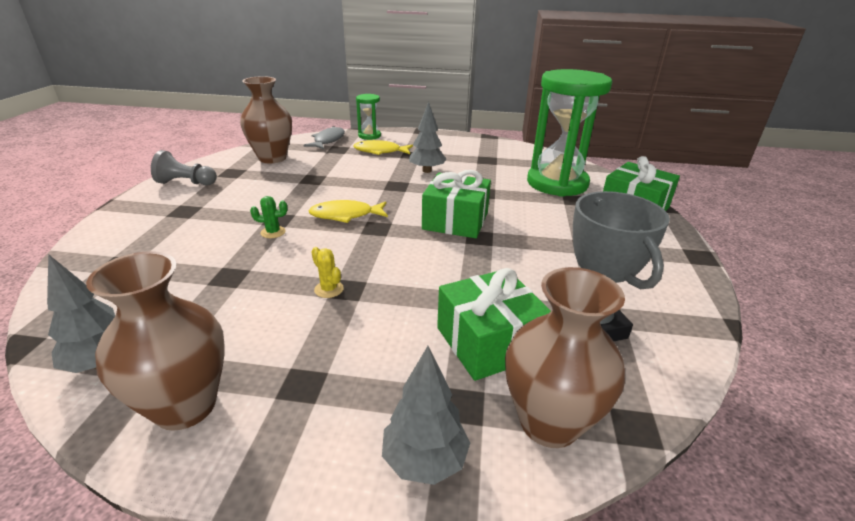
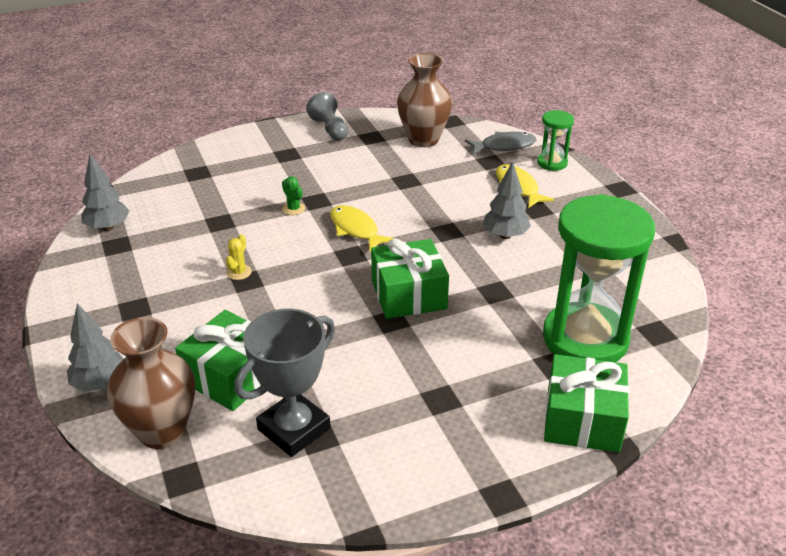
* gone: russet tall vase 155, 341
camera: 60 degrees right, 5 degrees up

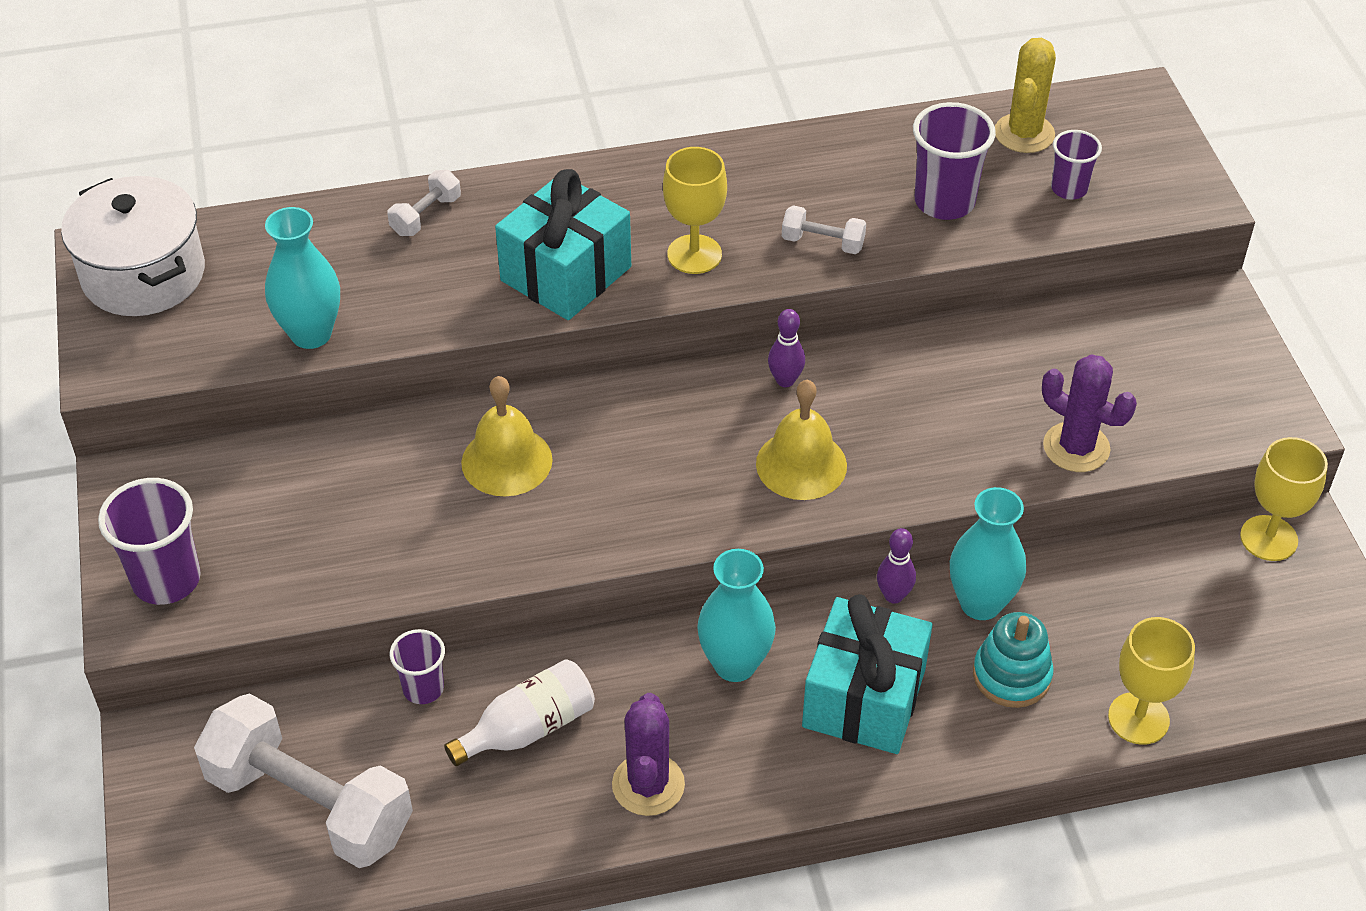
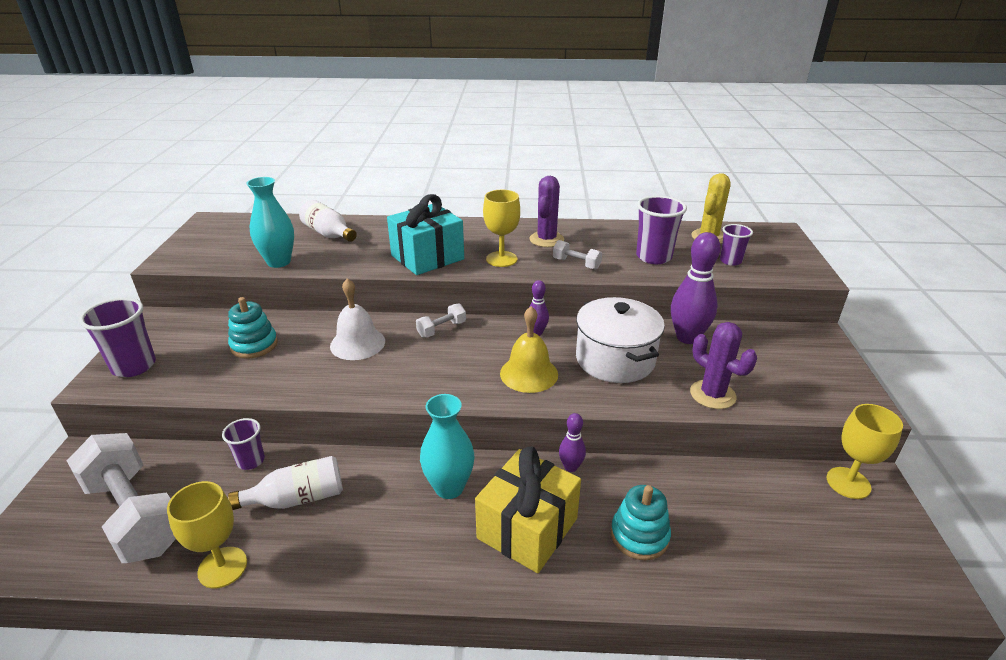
* shifted: white dumbbell 424, 203 to 441, 321
* shifted: white cooking pot 133, 246 to 620, 340
* repainted: golden school bell 507, 436 to white school bell 357, 319
* gone: aqua tall vase 988, 553
* repainted: aqua gift 867, 674 to golden gift 528, 509
* shifted: golden chalice 1151, 681 to 207, 534
* shifted: violet saguaro cactus 648, 754 to 546, 211
* new: white flask 328, 221
* new: violet bowling pin 696, 288
* new: aqua stacking rings 253, 328
camera: 15 degrees right, 15 degrees down

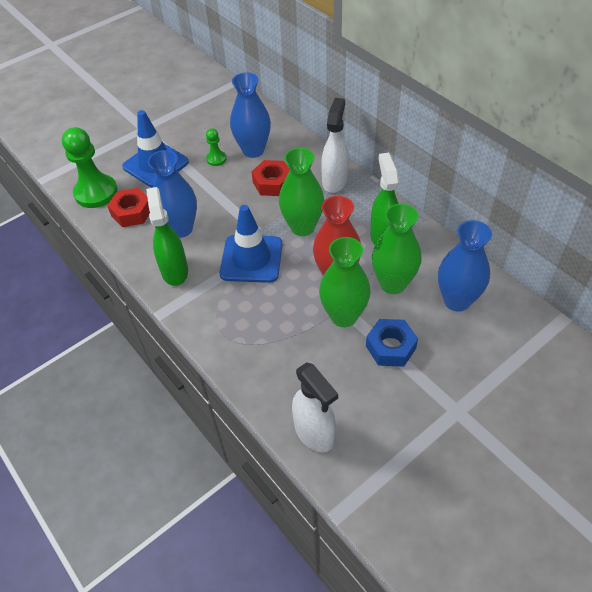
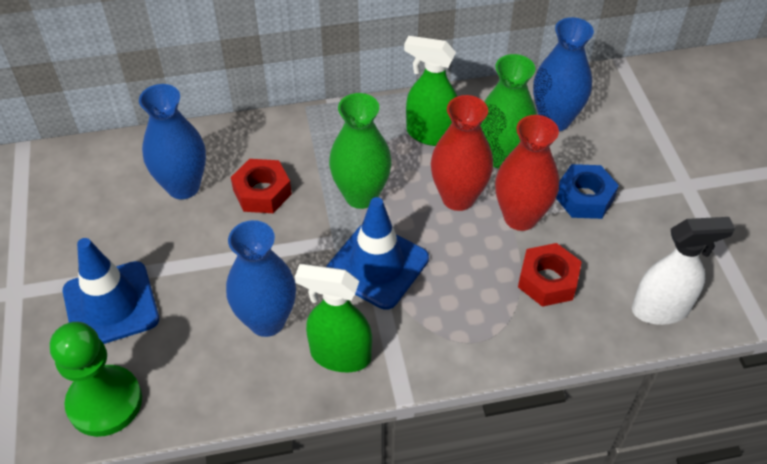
* gone: white spray cleaner 335, 145
* gone: green chess pawn 216, 147
* shifted: scarlet nut 128, 207 to 550, 275
* repainted: green tall vase 345, 282 to scarlet tall vase 527, 173
camera: 65 degrees left, 0 degrees up

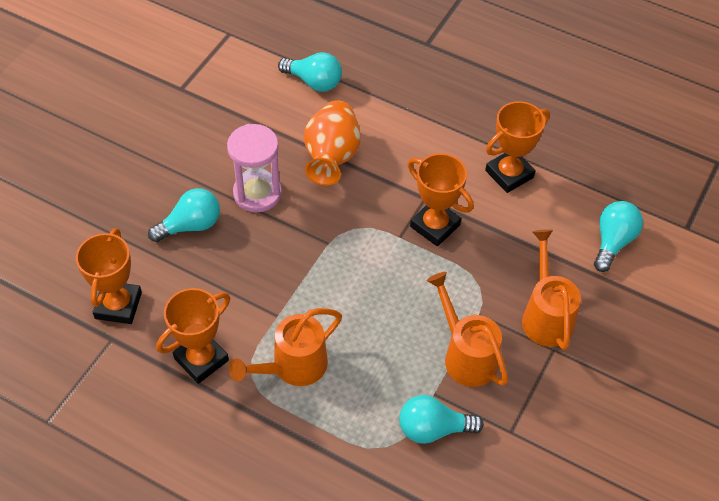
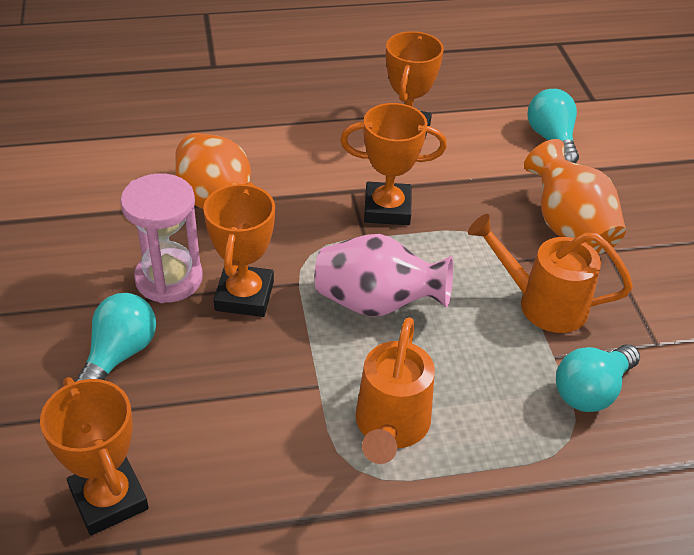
* gone: aqua lightbulb 310, 72
* swapped: bright orange sprinkling can 551, 290 to bright orange tall vase 575, 197
* shifted: bright orange trophy 193, 336 to 239, 249
* new: pink tall vase 384, 275
camera: 40 degrees left, 10 degrees down

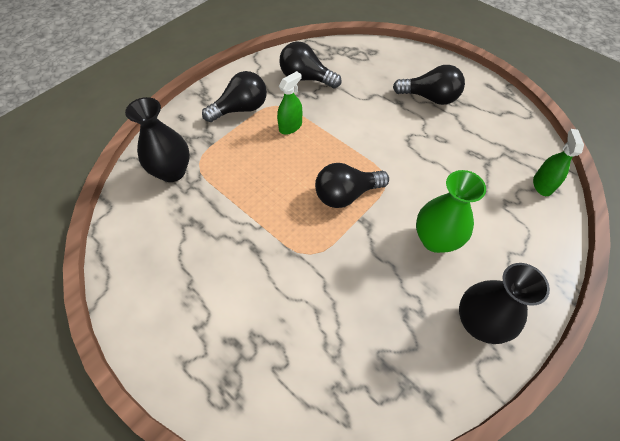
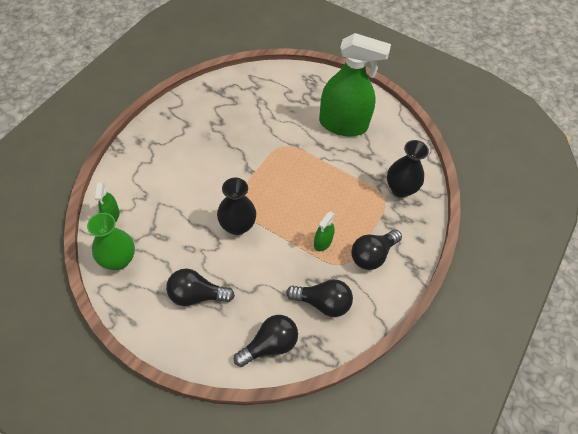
* shifted: ebony lightbulb 352, 185 to 266, 341
* shifted: green tall vase 451, 211 to 111, 241
* shifted: ebony tall vase 504, 303 to 236, 206
* new: green spray cleaner 355, 84
camera: 165 degrees right, 0 degrees up

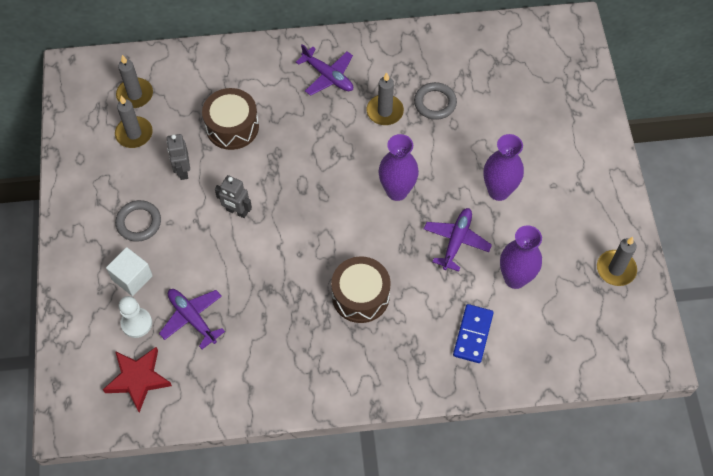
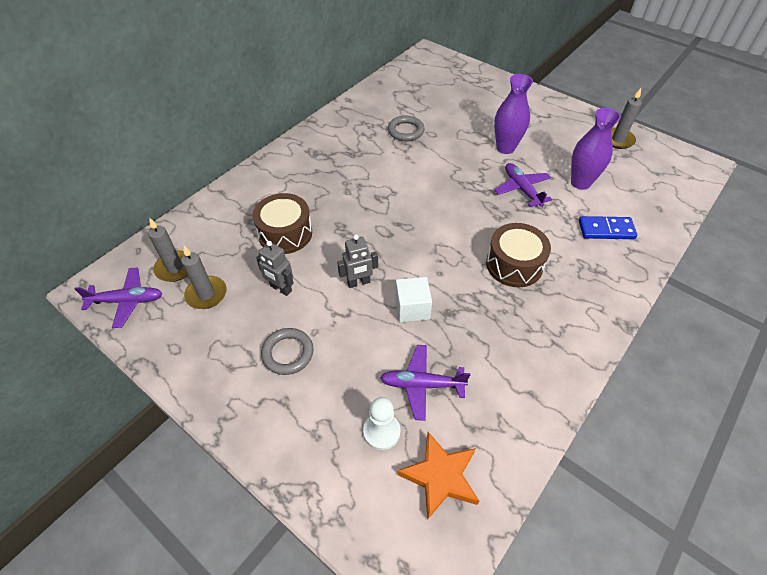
* shifted: violet plane 324, 70 to 118, 298
* gone: gray wax candle 385, 99
* gone: violet tall vase 398, 167
* shifted: white cube 129, 271 to 413, 299
* rotated: blue domino 473, 333 = 608, 227 60 degrees counterclockwise
* repainted: scarlet five-pointed star 137, 379 to bright orange five-pointed star 438, 475
camera: 45 degrees left, 10 degrees down

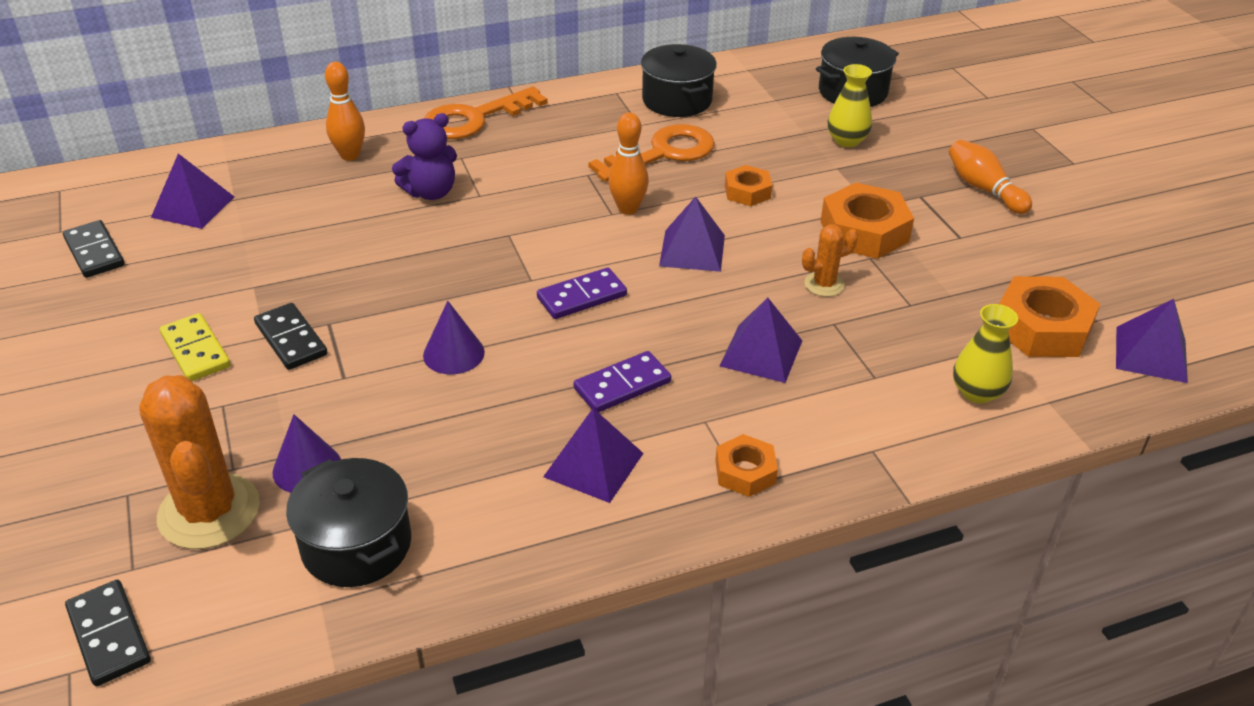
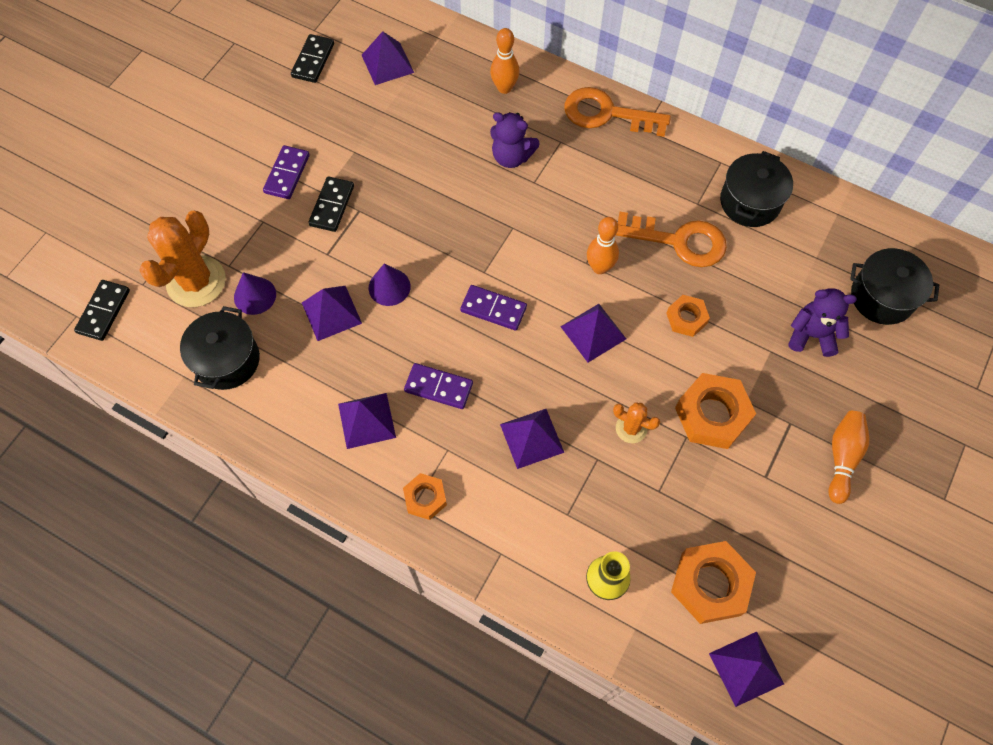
* swapped: golden tall vase 850, 105 to violet teddy 822, 322
* repainted: golden domino 195, 347 to violet domino 286, 172
* new: violet pyramid shape 332, 313
camera: 50 degrees right, 25 degrees up

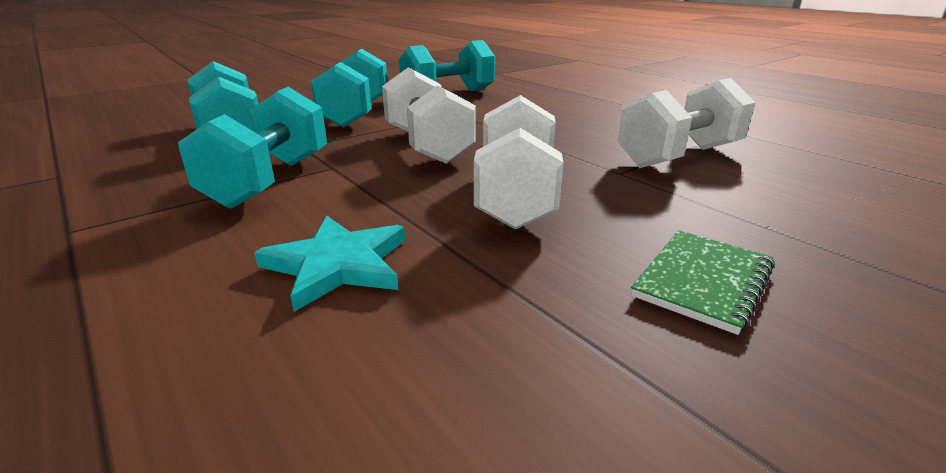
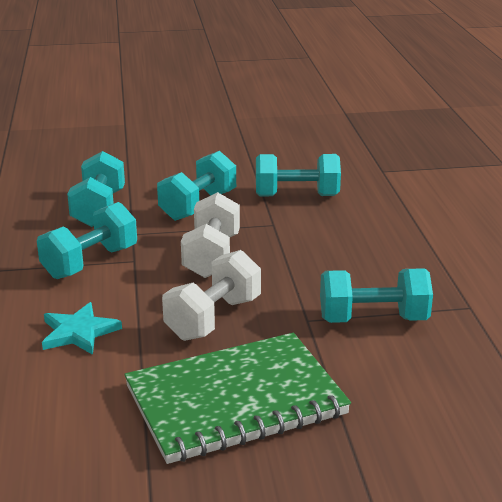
* repainted: white dumbbell 686, 123 to aqua dumbbell 376, 296
* scaled: green exercise book 703, 282 = 237, 398 x2.35
camera: 30 degrees right, 0 degrees up

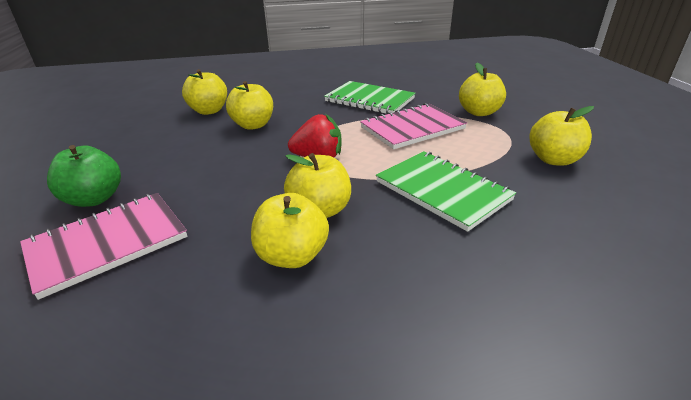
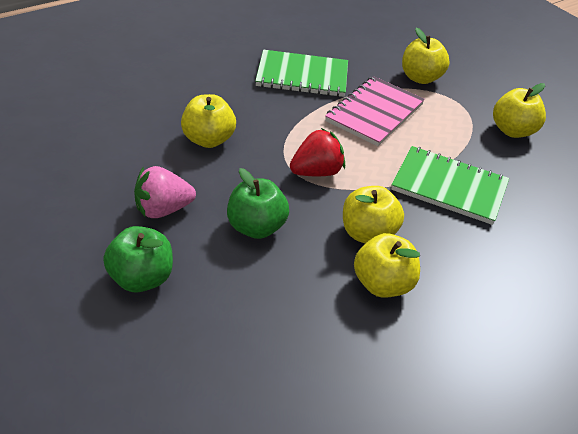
* gone: golden apple fruit 204, 92
* gone: pink exercise book 103, 246
* new: pink strawberry 165, 192
* new: green apple fruit 258, 203
camera: 30 degrees left, 10 degrees up

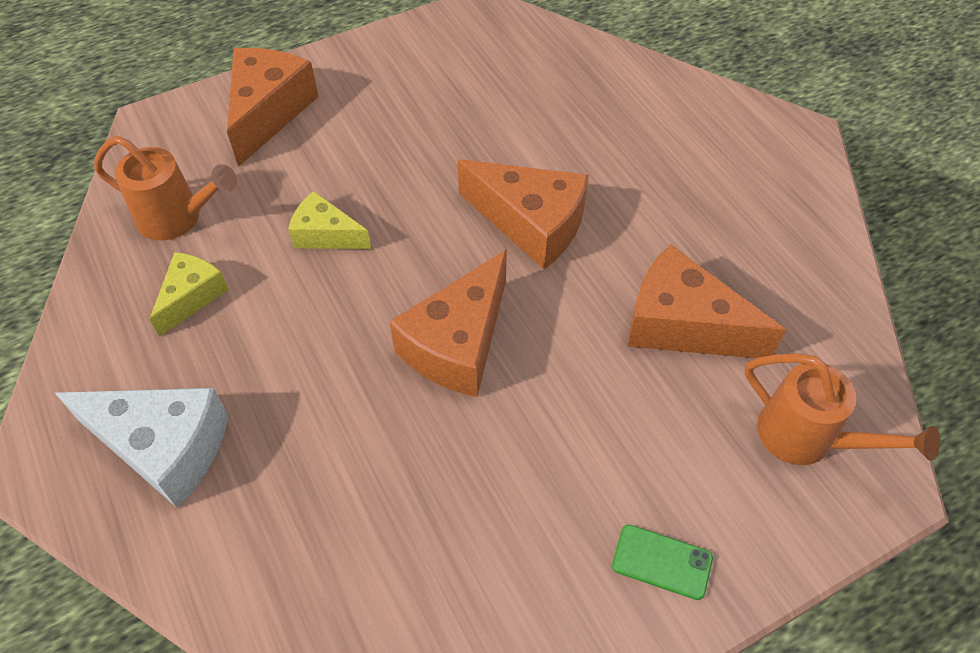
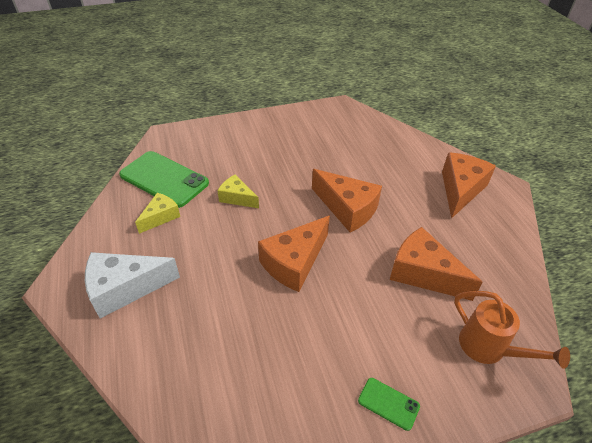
* shifted: bright orange cheese wedge 273, 107 to 469, 185
* swapped: bright orange sprinkling can 165, 188 to green mobile phone 164, 179
* rotated: white cheese wedge 141, 448 = 132, 285 135 degrees clockwise
camera: 10 degrees right, 10 degrees down

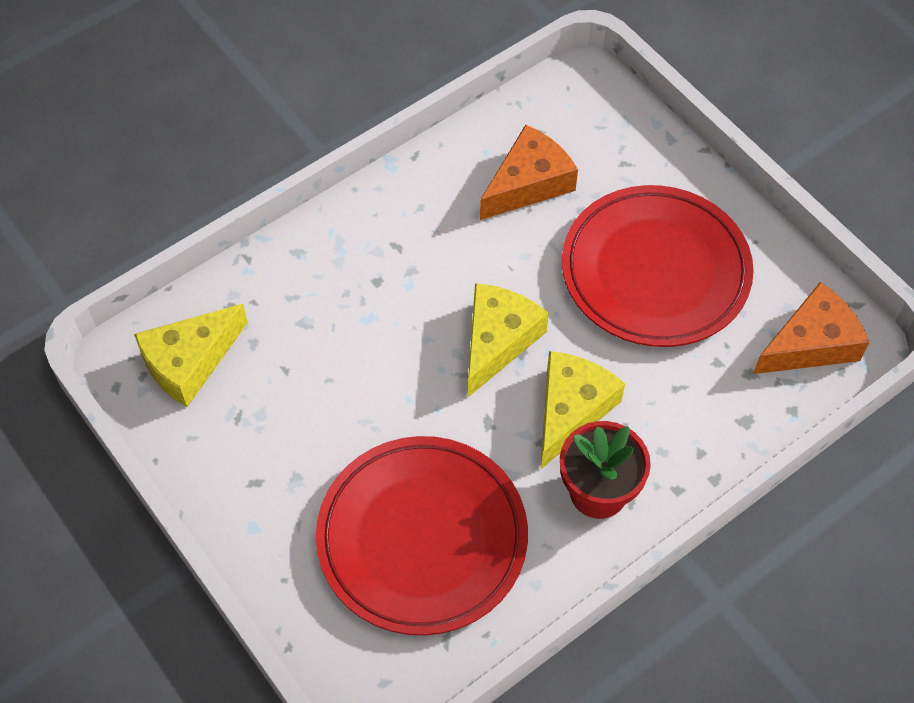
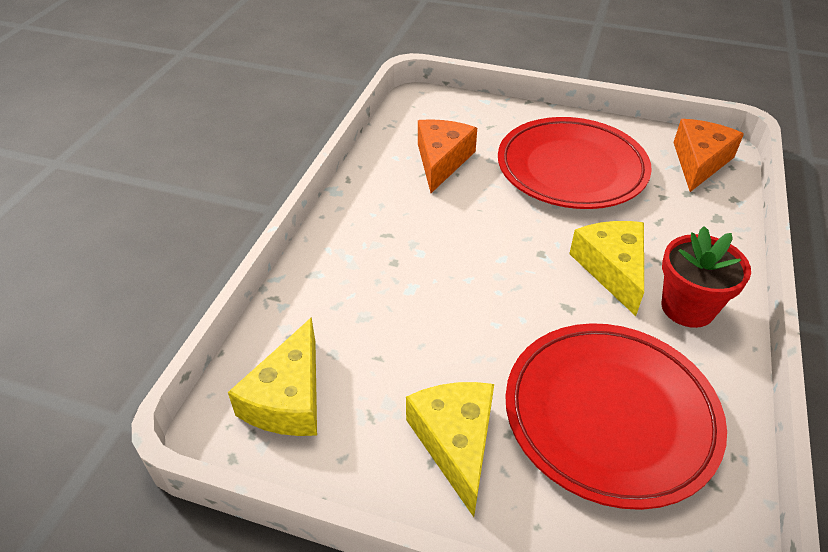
* shifted: golden cheese wedge 508, 340 to 450, 449
camera: 35 degrees left, 15 degrees down

